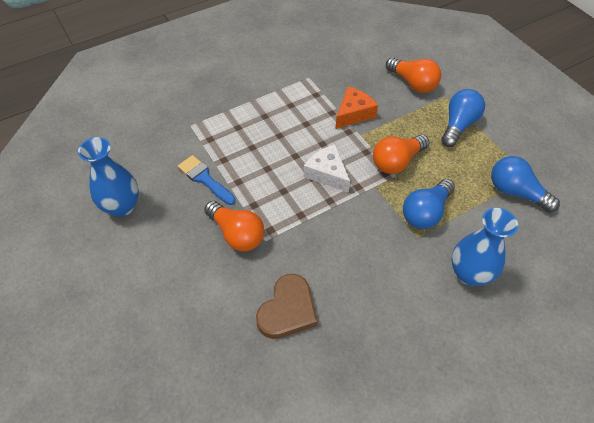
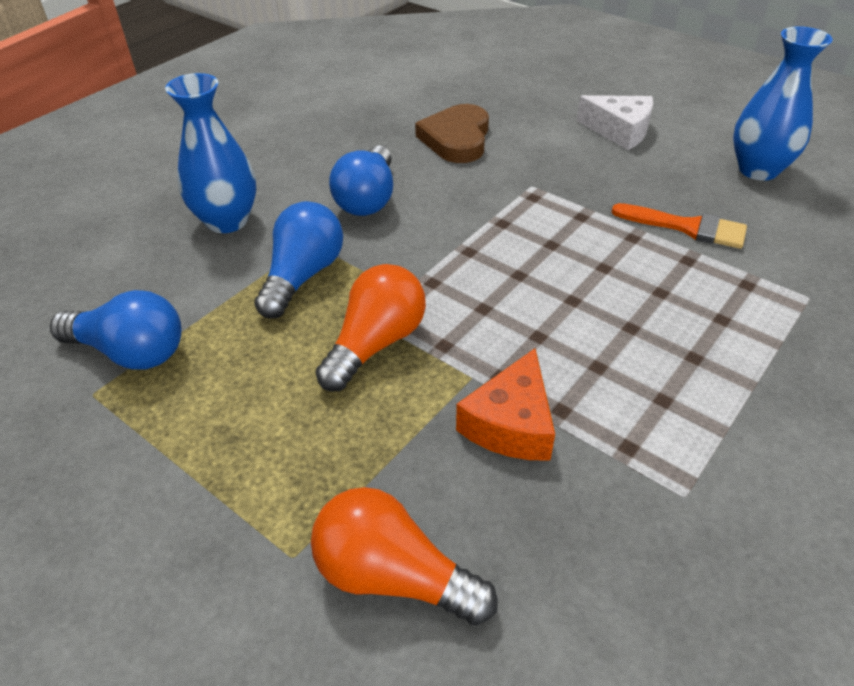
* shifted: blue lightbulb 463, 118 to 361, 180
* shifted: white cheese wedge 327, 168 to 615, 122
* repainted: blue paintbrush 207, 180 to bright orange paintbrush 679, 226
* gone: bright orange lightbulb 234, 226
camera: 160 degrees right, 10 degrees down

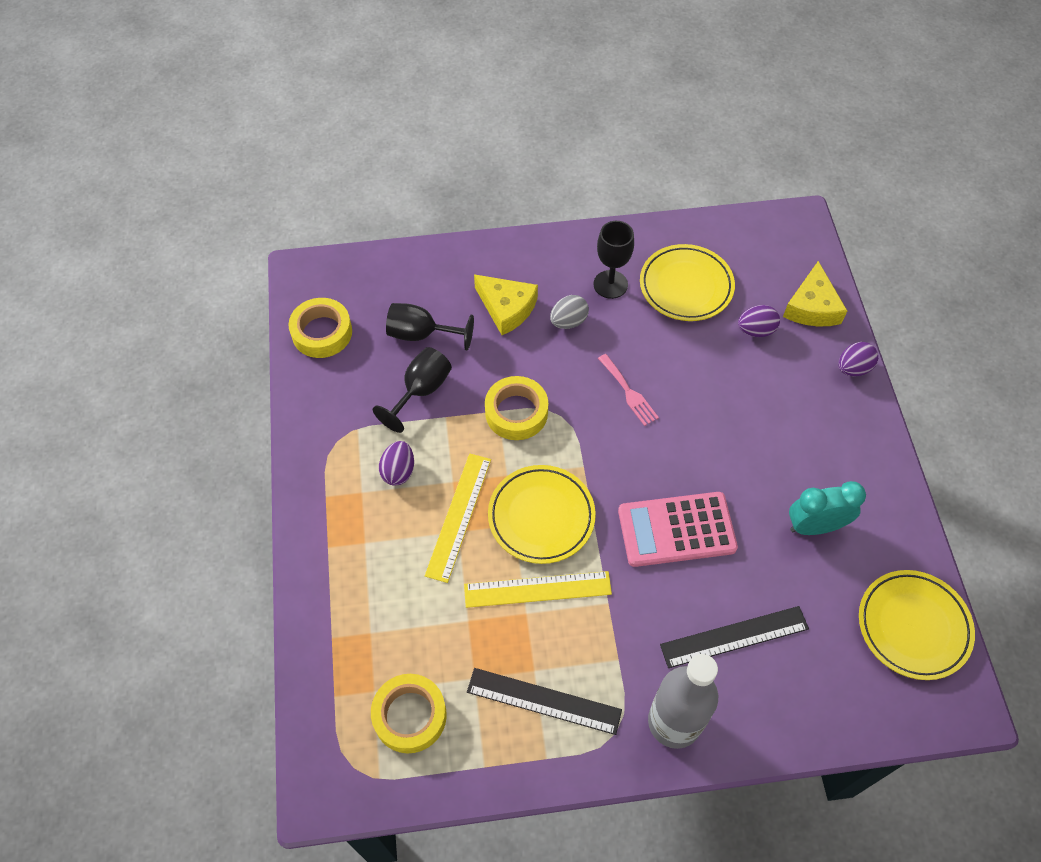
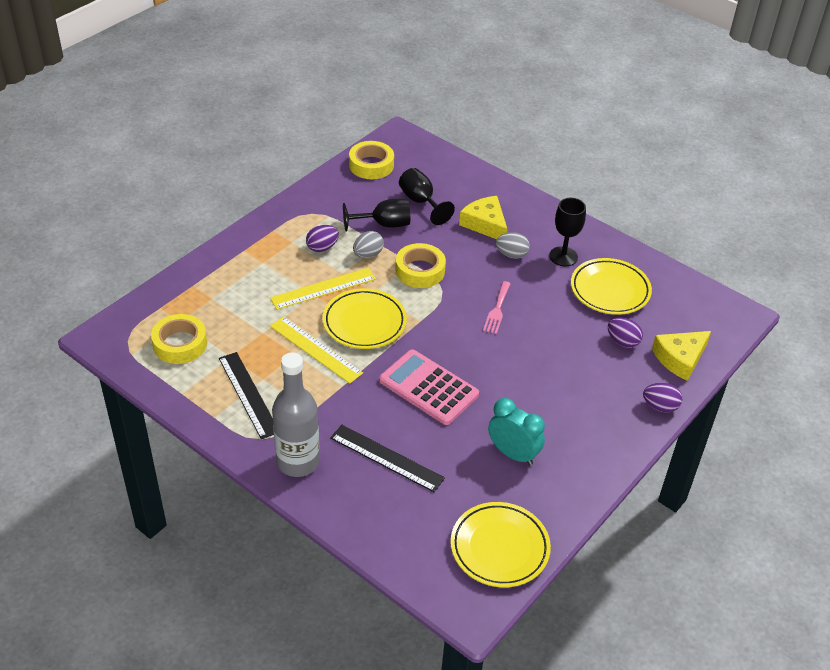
* rotated: golden cheese wedge 506, 304 = 483, 217 150 degrees clockwise
* new: gray toy egg 368, 244
camera: 45 degrees right, 15 degrees down

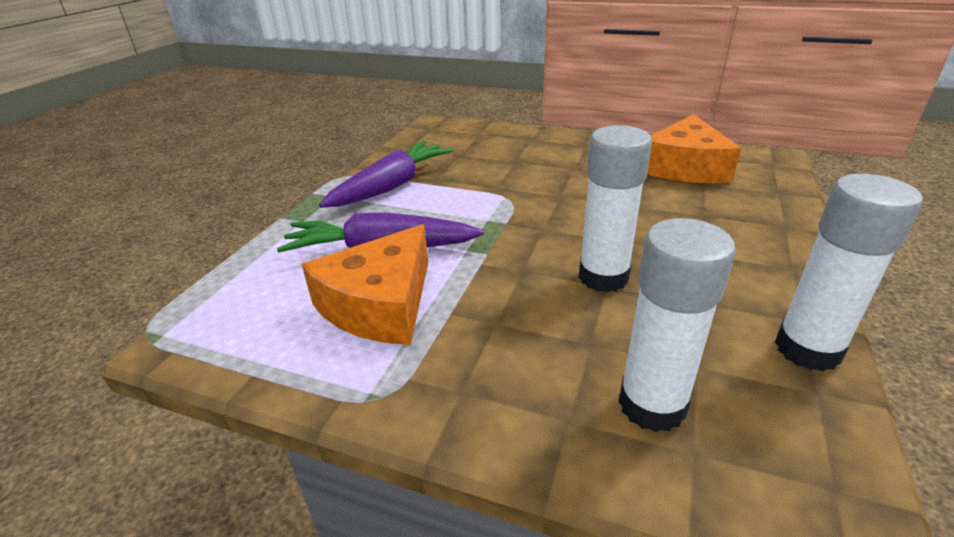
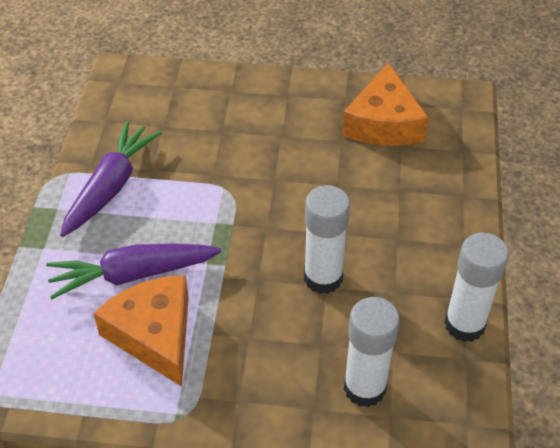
* rotated: bright orange cheese wedge 365, 285 = 141, 331 135 degrees clockwise
camera: 15 degrees left, 15 degrees up

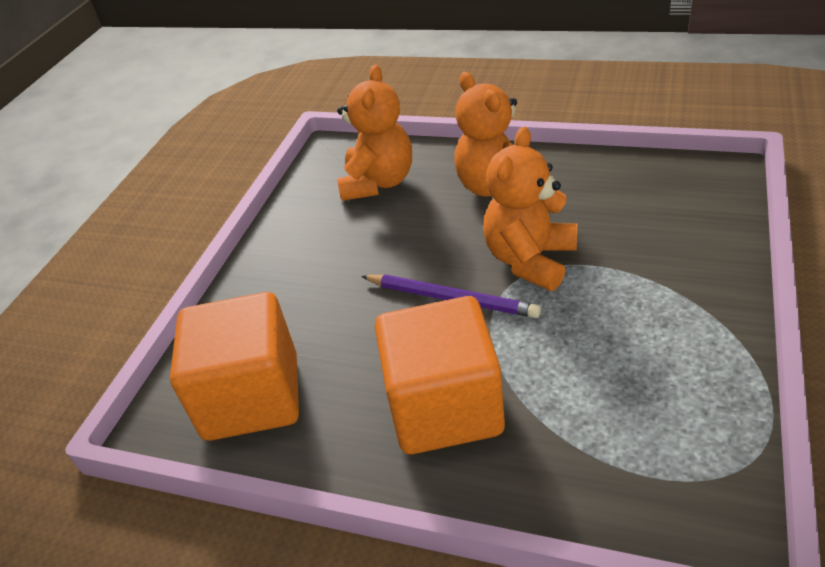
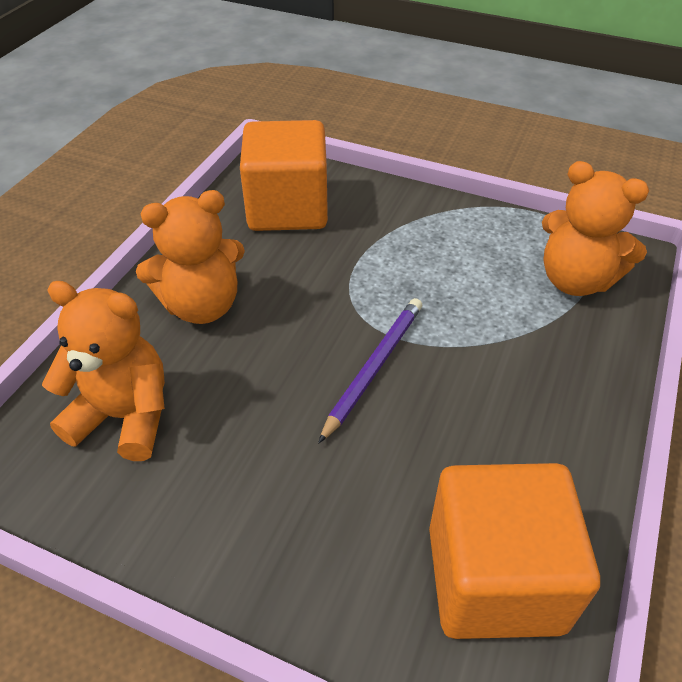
* shifted: bright orange teddy 530, 209 to 595, 228
* shifted: bright orange cube 440, 375 to 284, 175
camera: 90 degrees left, 5 degrees up

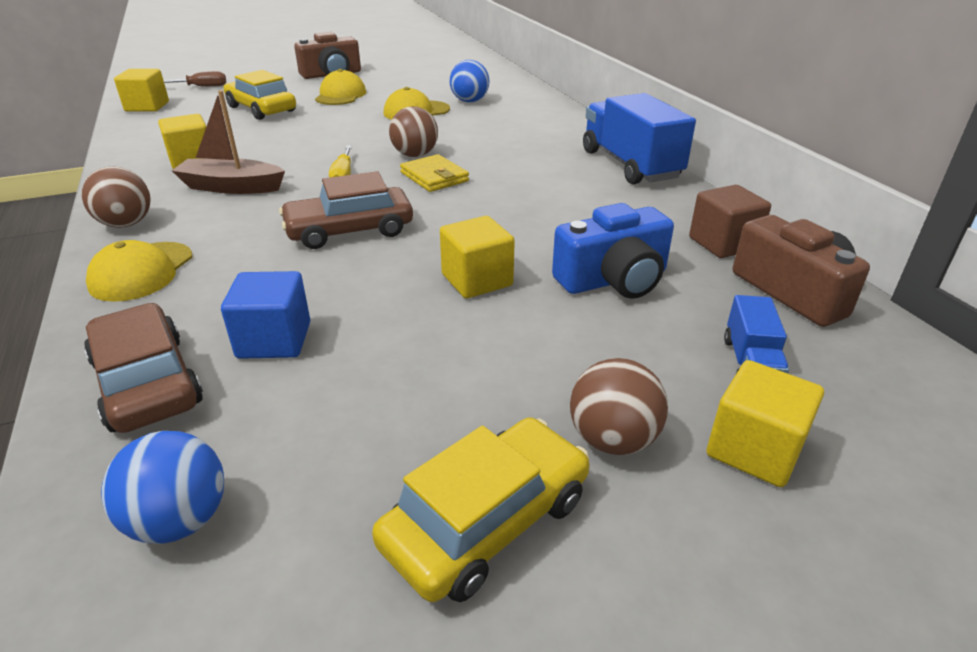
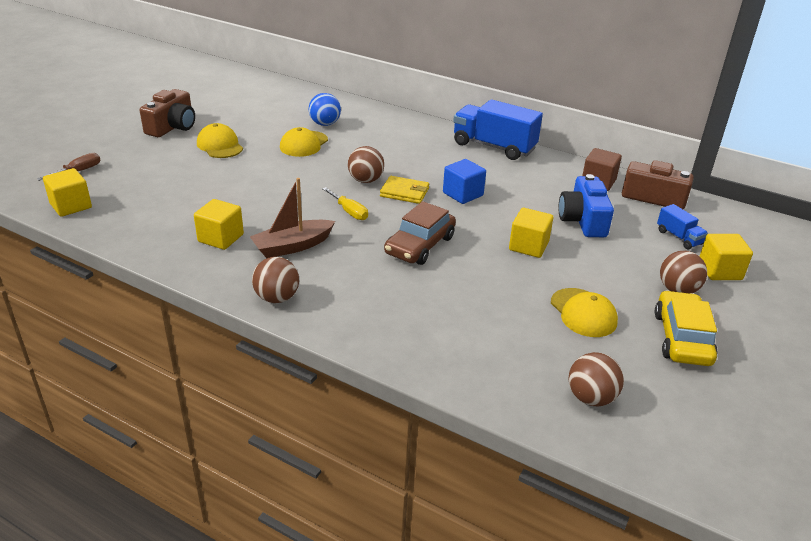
* gone: golden automobile 260, 95
* rotated: blue photo camera 613, 251 = 586, 205 150 degrees clockwise
* shifted: golden baseball cap 139, 271 to 584, 312
* shifted: blue cube 265, 315 to 464, 181
* gone: russet automobile 143, 368
* repainted: blue ball 162, 487 to russet ball 596, 379
camera: 40 degrees left, 0 degrees up

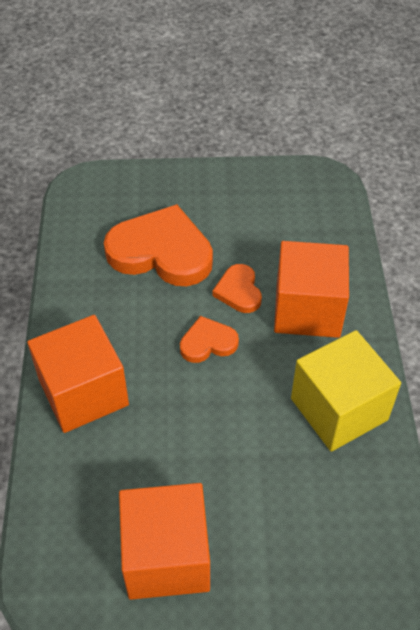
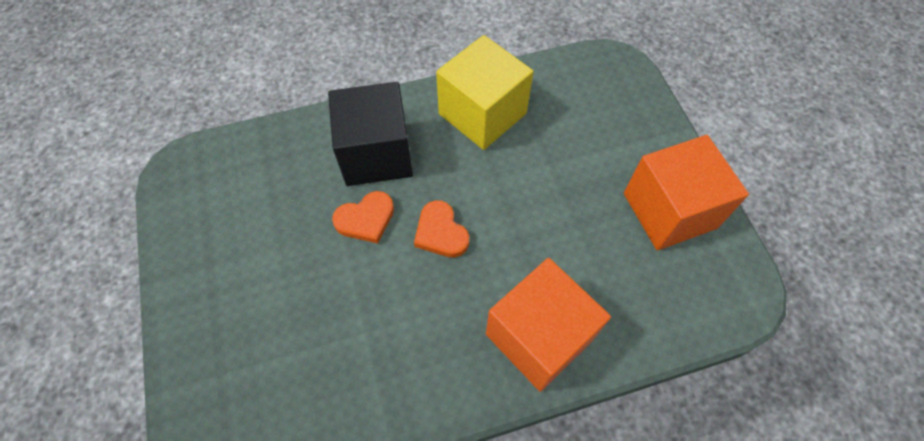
* gone: bright orange heart 158, 245
* repainted: bright orange cube 311, 289 to ebony cube 370, 134
camera: 105 degrees left, 10 degrees up

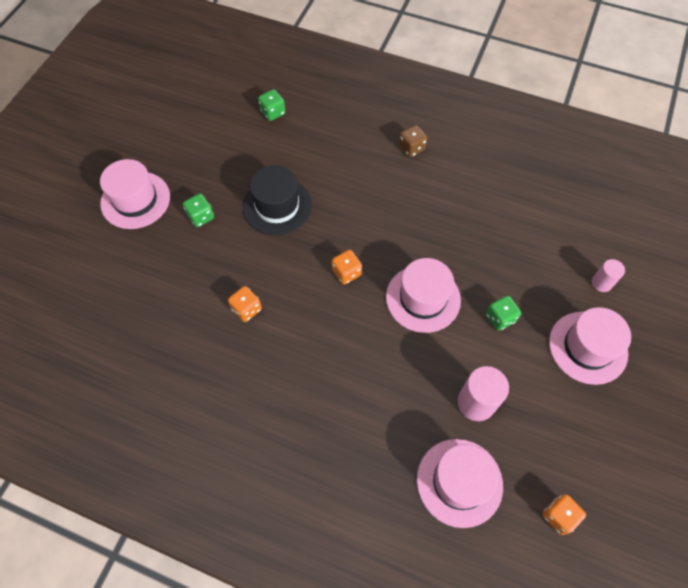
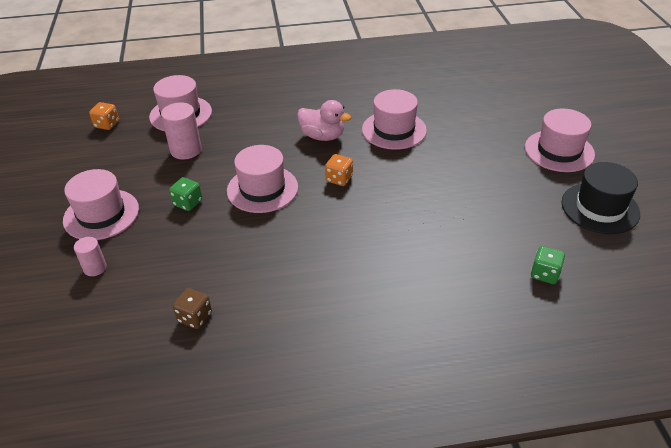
* shifted: russet dice 413, 141 to 192, 308
* shifted: ebony hat 277, 200 to 600, 198
* gone: green dice 198, 210
* swapped: bright orange dice 245, 304 to pink hat 394, 119
* new: pink rubber duck 324, 120
camera: 150 degrees right, 20 degrees down

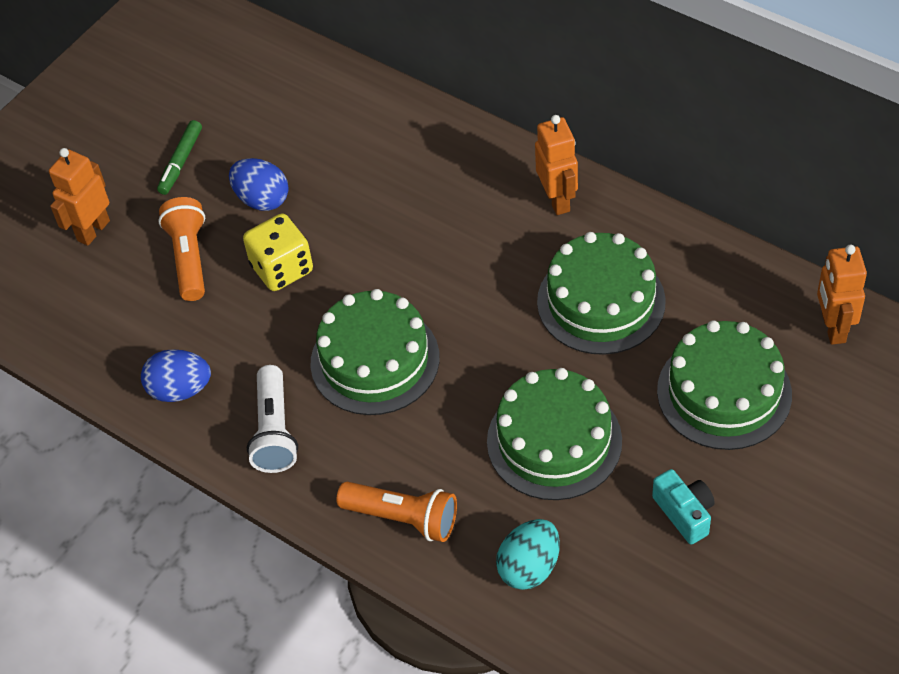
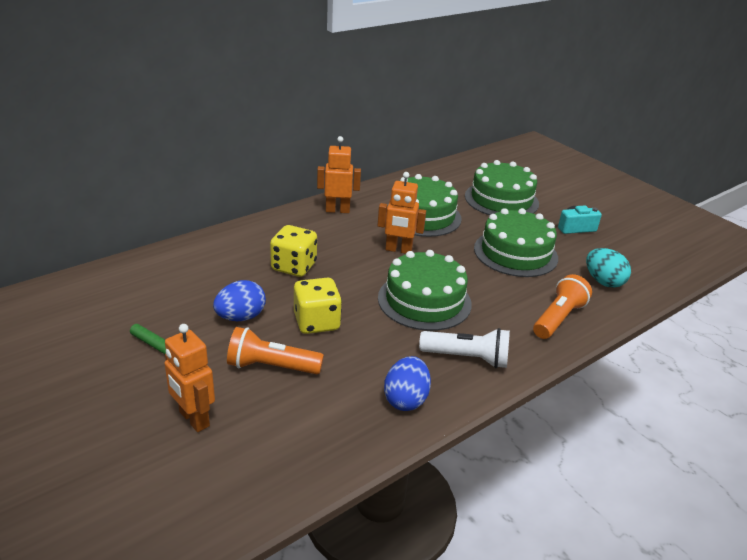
* shifted: bright orange toy robot 842, 295 to 402, 213
* new: golden dice 293, 251
camera: 80 degrees left, 20 degrees down

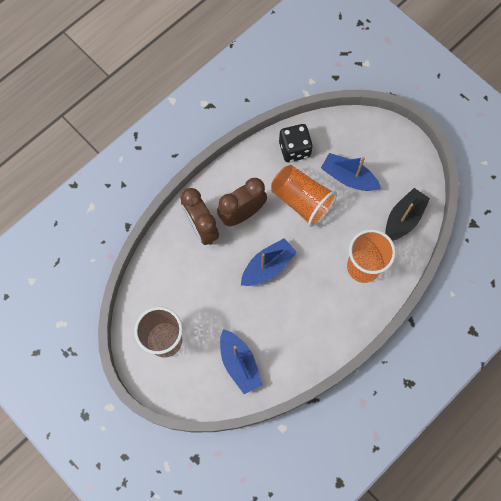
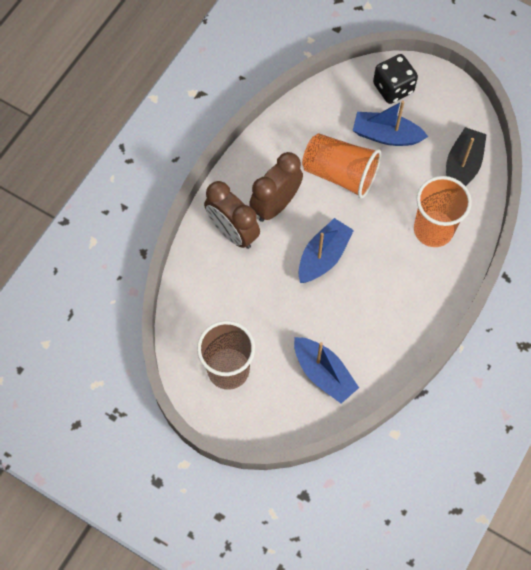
* shifted: ebony dice 296, 143 to 395, 79
camera: 15 degrees left, 5 degrees down

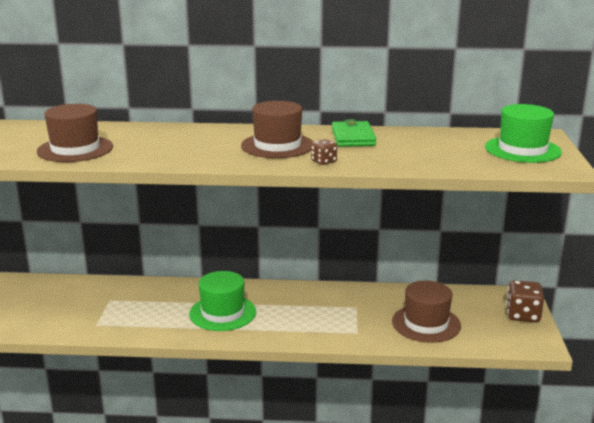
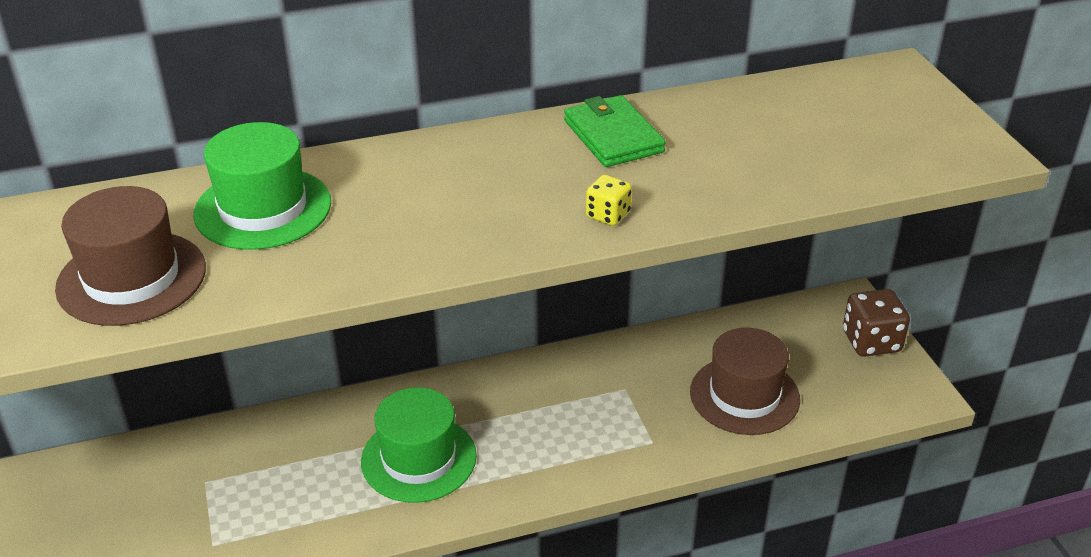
* gone: russet hat 277, 129
* shifted: green hat 523, 133 to 262, 186
* repainted: russet dice 324, 152 to golden dice 609, 200
camera: 20 degrees left, 15 degrees up

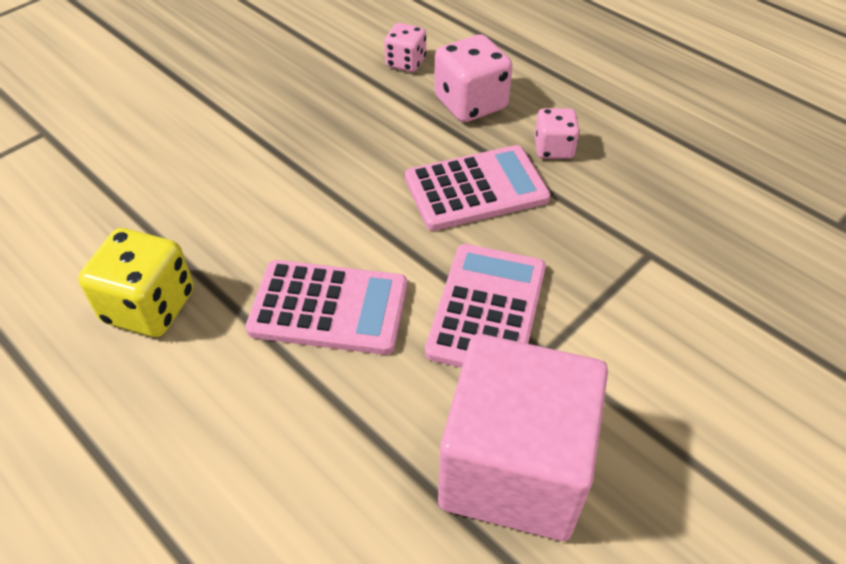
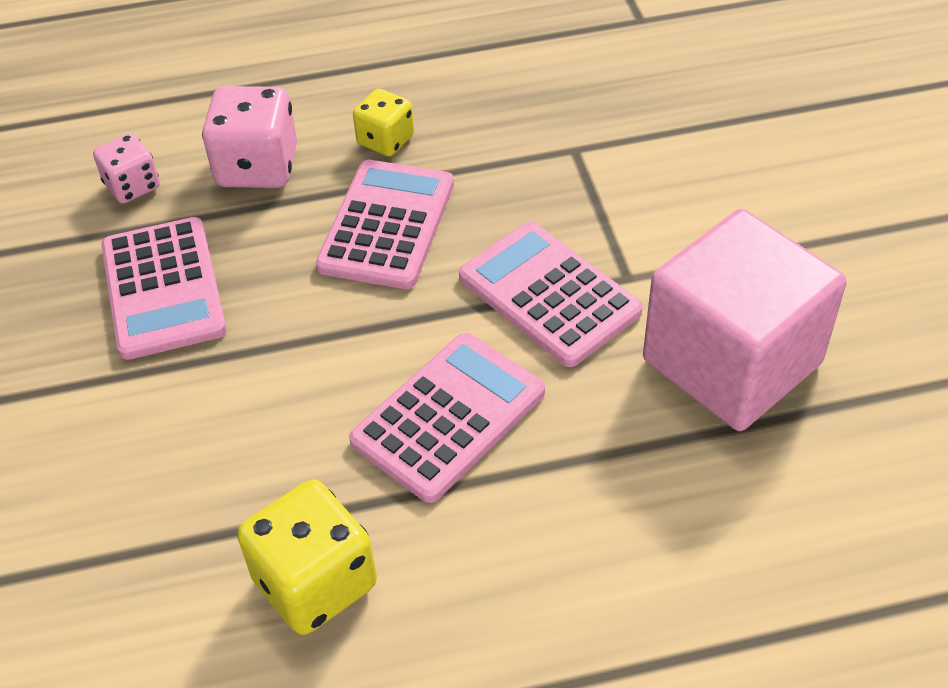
* repainted: pink dice 557, 133 to golden dice 383, 122
* new: pink adding machine 164, 288
camera: 55 degrees left, 0 degrees up

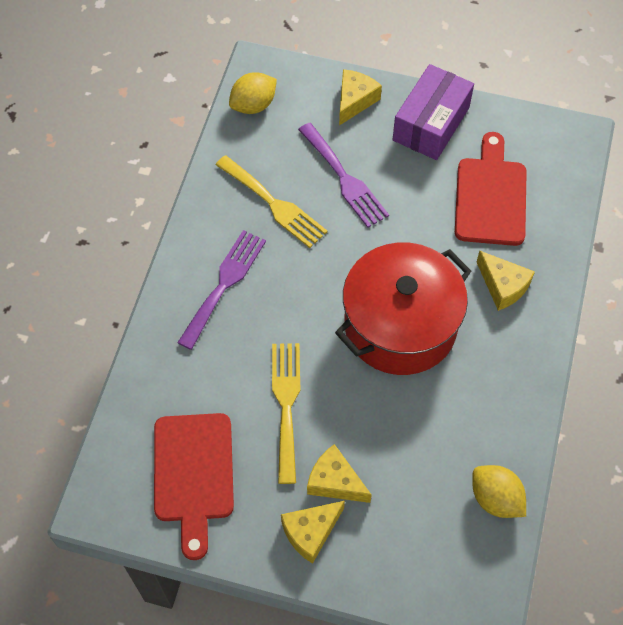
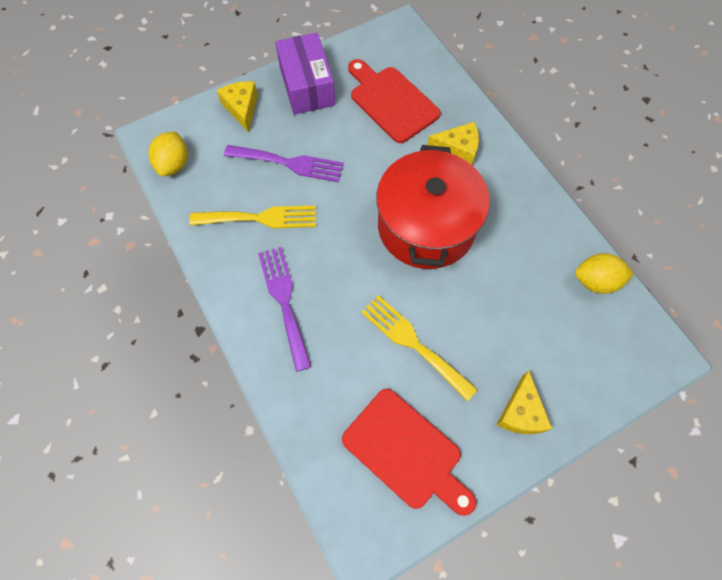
* gone: golden cheese wedge 339, 473
camera: 45 degrees left, 5 degrees up

